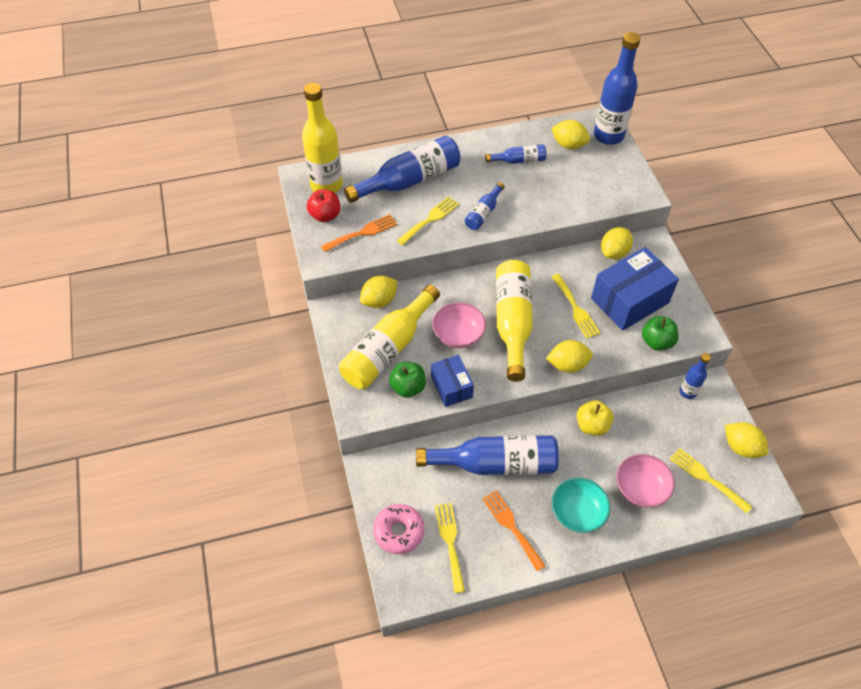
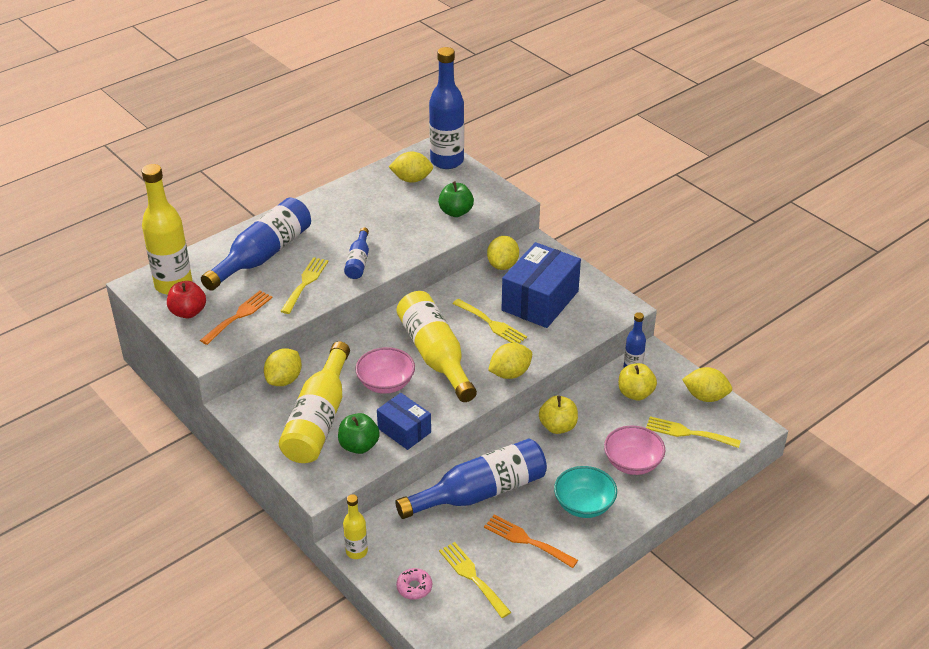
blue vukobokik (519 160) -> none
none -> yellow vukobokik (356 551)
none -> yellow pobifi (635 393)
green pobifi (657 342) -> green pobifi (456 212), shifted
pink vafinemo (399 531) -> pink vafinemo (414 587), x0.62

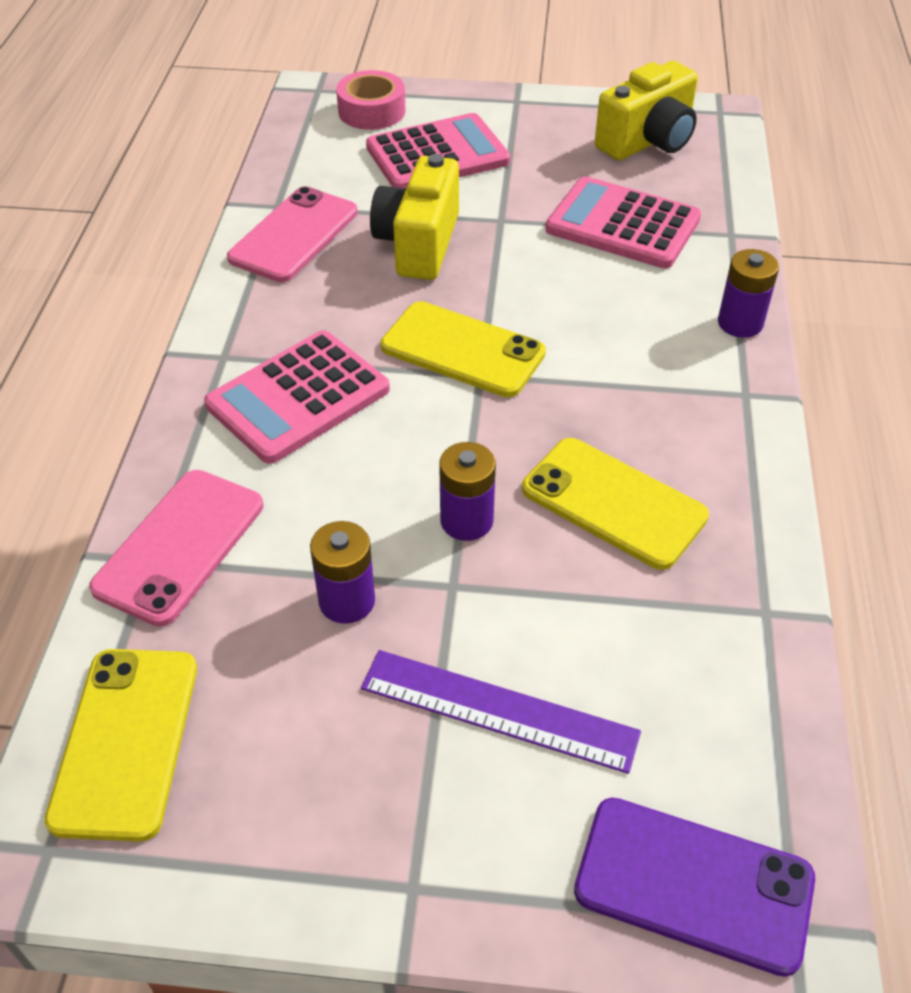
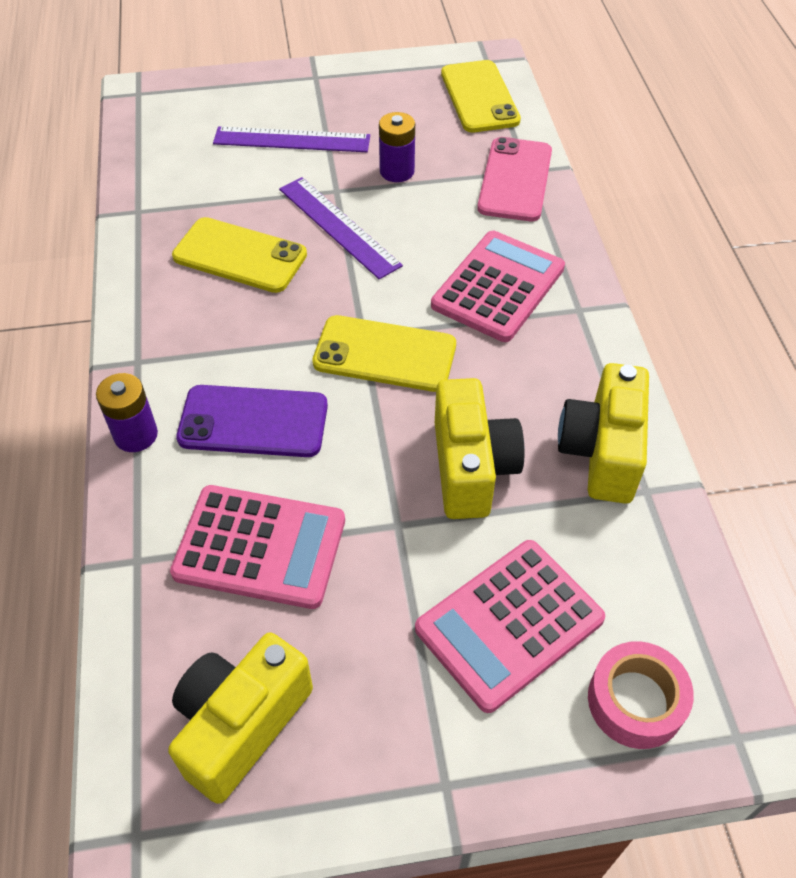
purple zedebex (693 885) -> purple zedebex (253 422), shifted
pink zedebex (294 235) -> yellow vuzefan (602 452)
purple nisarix (466 520) -> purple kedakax (339 226)

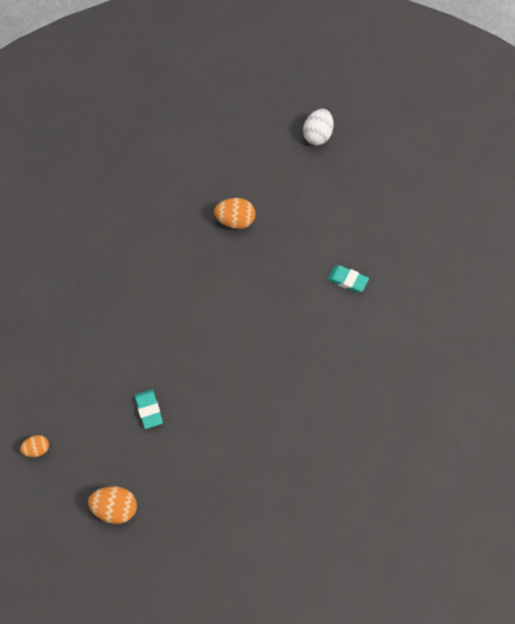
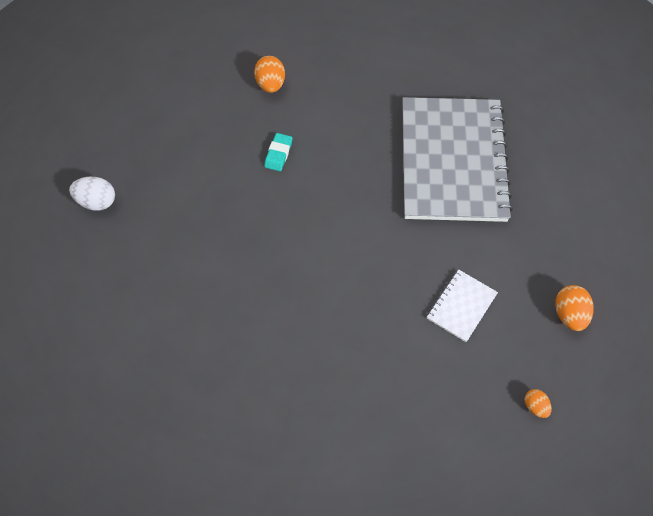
none -> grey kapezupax (452 161)
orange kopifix (235 221) -> orange kopifix (270 84), shifted
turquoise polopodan (149 410) -> white kapezupax (461 306)

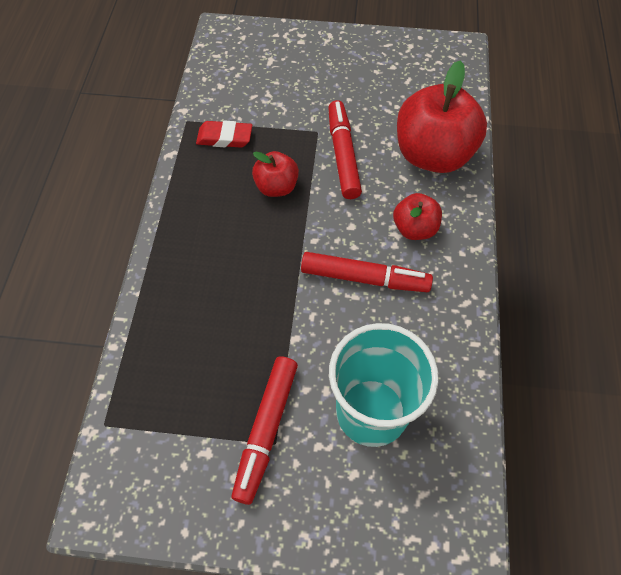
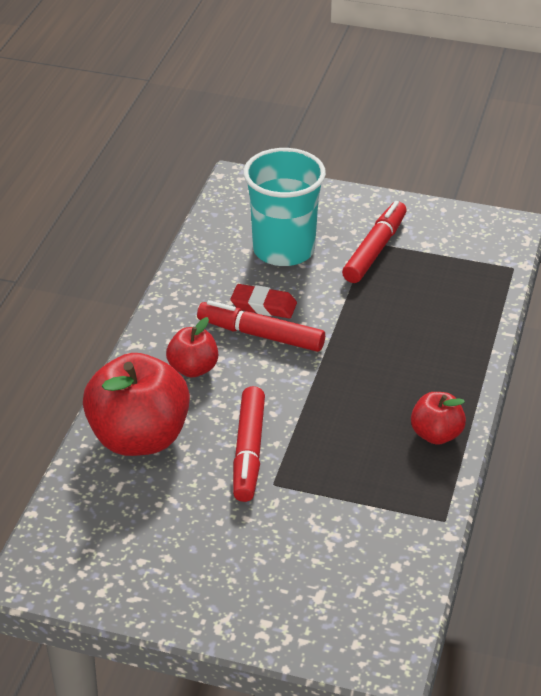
red polopodan (224 137) -> red polopodan (263 305), shifted
red pobifi (276 187) -> red pobifi (436 434), shifted

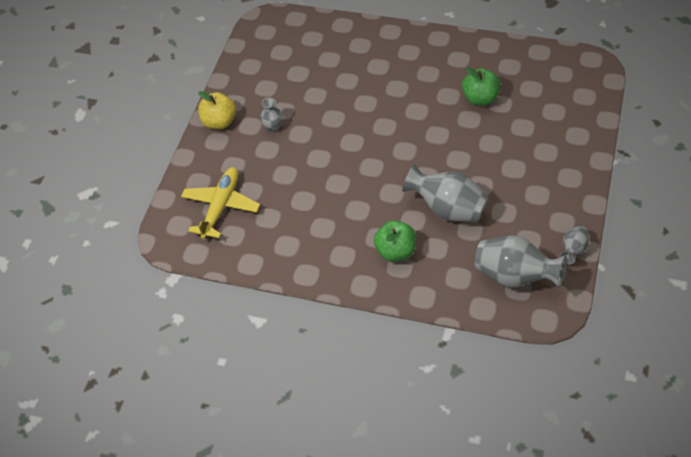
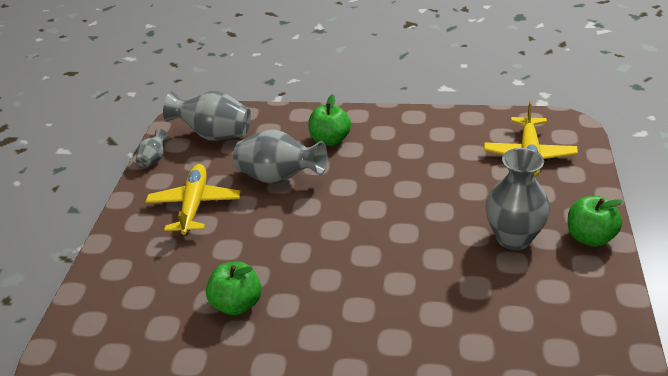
none -> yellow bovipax (194 206)
yellow pobifi (219 122) -> green pobifi (590 237)
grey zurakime (273 127) -> grey zurakime (513 238), x2.01

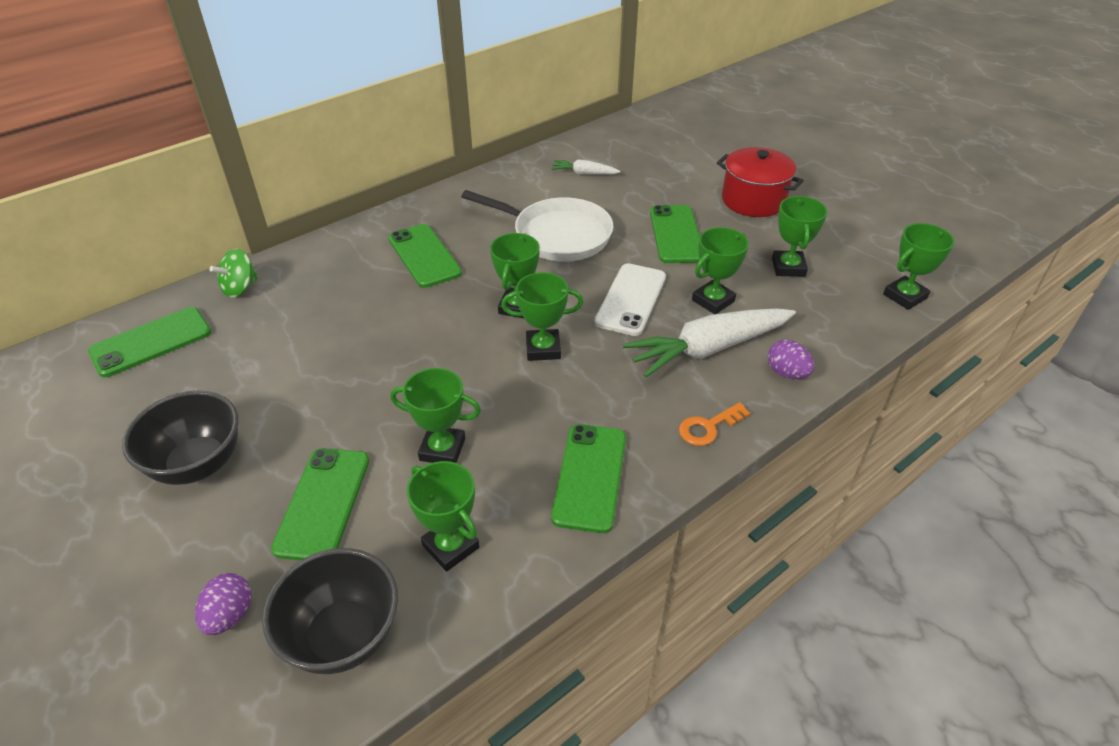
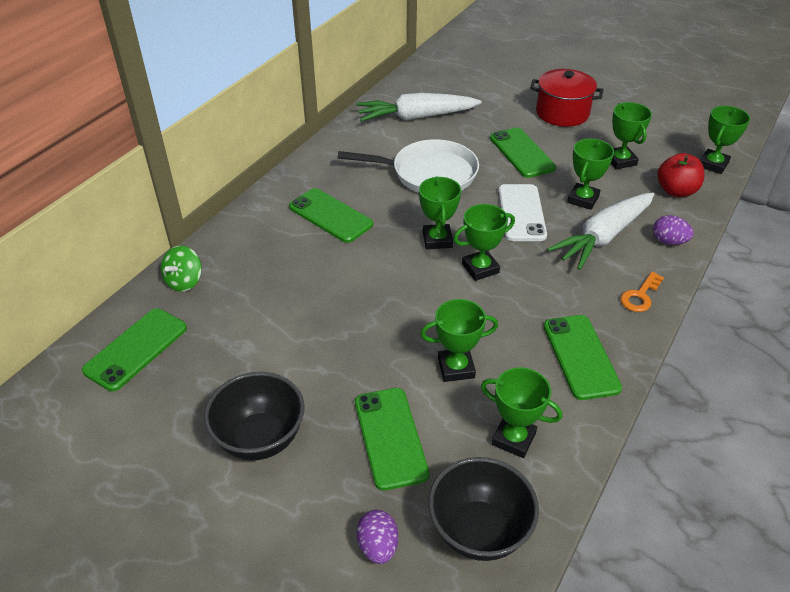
none -> red pobifi (676 191)
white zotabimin (584 173) -> white zotabimin (416 117), x2.05

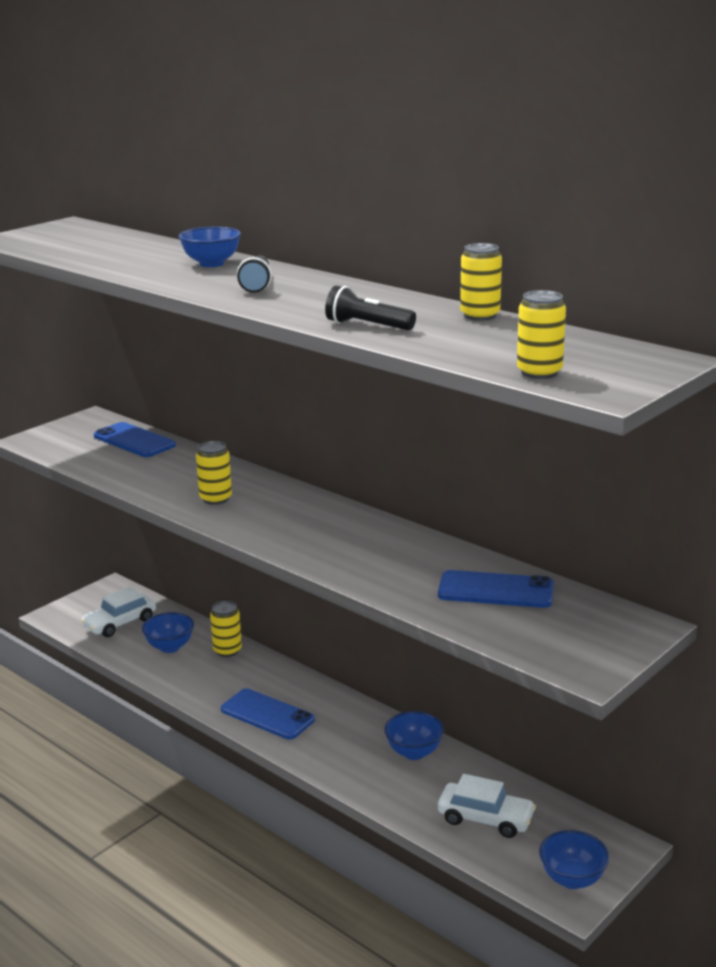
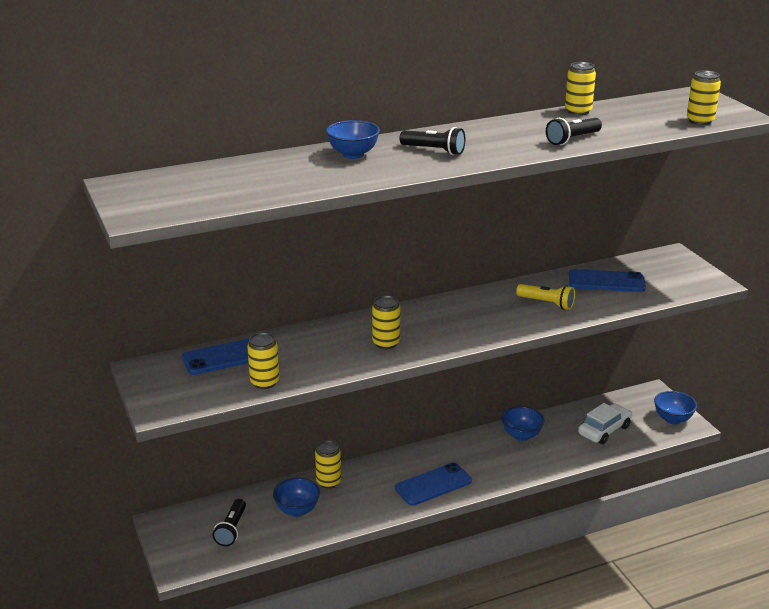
none -> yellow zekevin (264 382)
none -> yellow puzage (547 303)
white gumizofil (120 623) -> black puzage (231 529)
blue zedebex (496 590) -> blue zedebex (606 281), 60 degrees clockwise

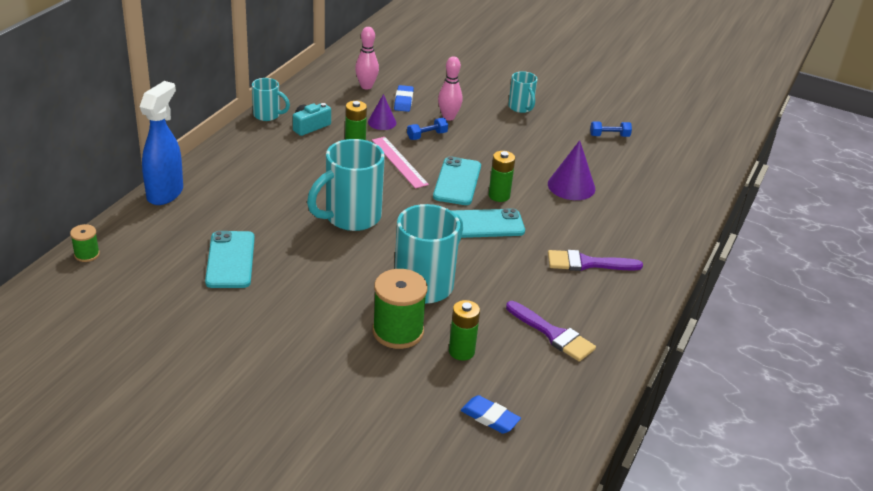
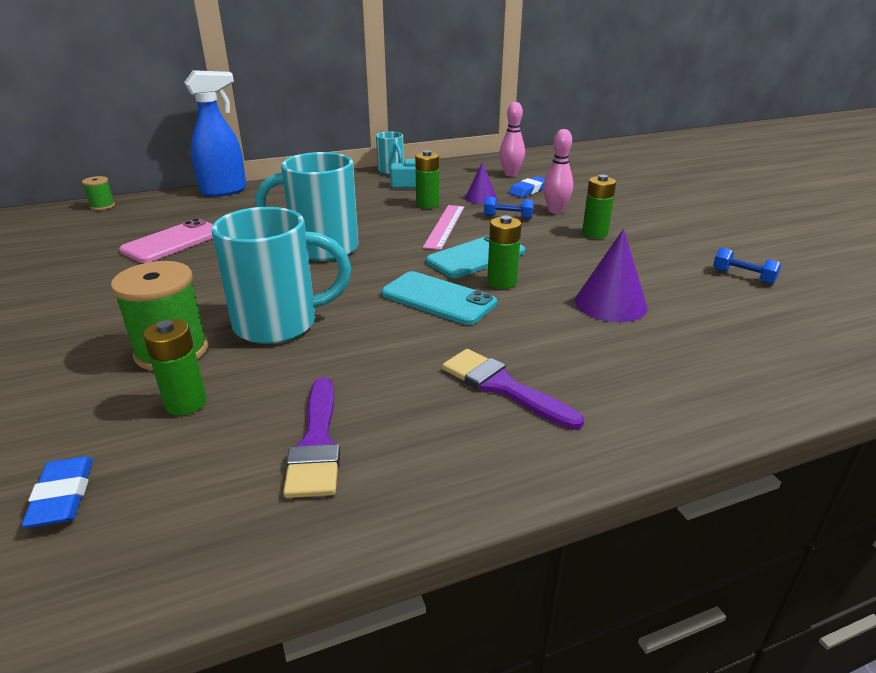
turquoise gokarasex (521 108) -> none
none -> green nisarix (594 234)
turquoise zedebex (230 260) -> pink zedebex (173 242)

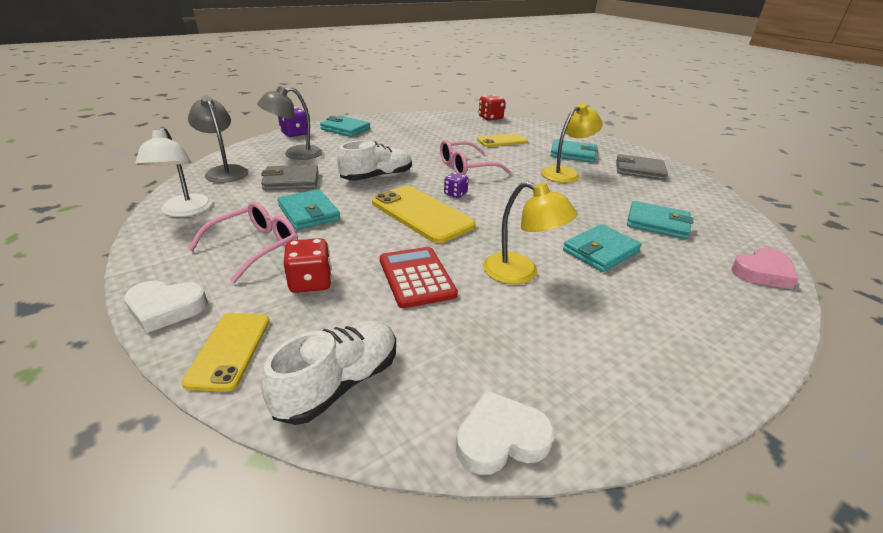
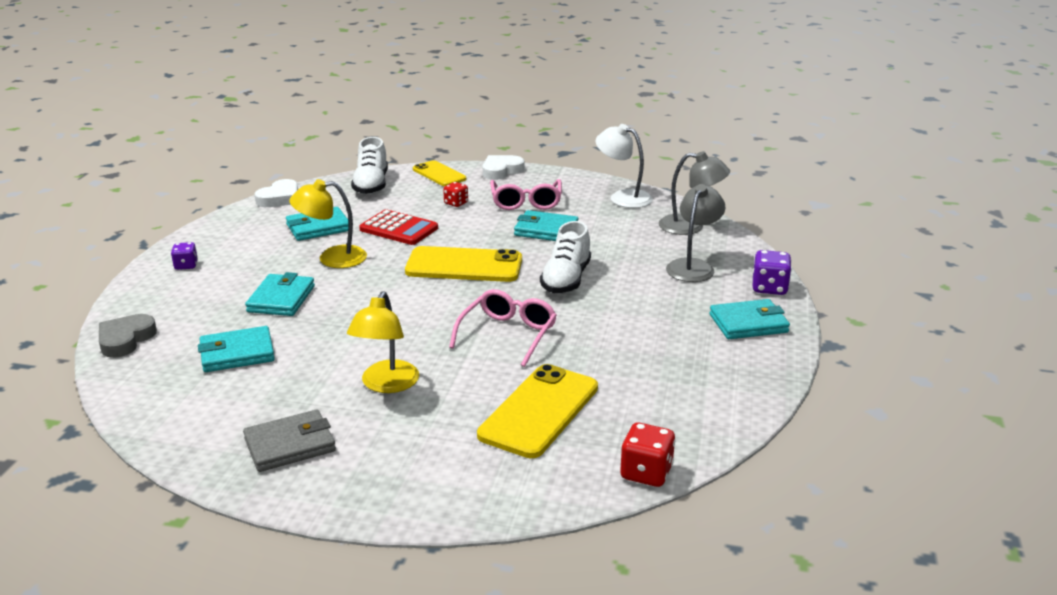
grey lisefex (291 181) -> none
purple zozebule (455 194) -> purple zozebule (186 265), shifted
turquoise lisefex (572 154) -> turquoise lisefex (318 227), shifted
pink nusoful (762 272) -> grey nusoful (125 340)
red zozebule (310 282) -> red zozebule (456 203), x0.65
yellow zedebex (502 141) -> yellow zedebex (539 411), x1.62

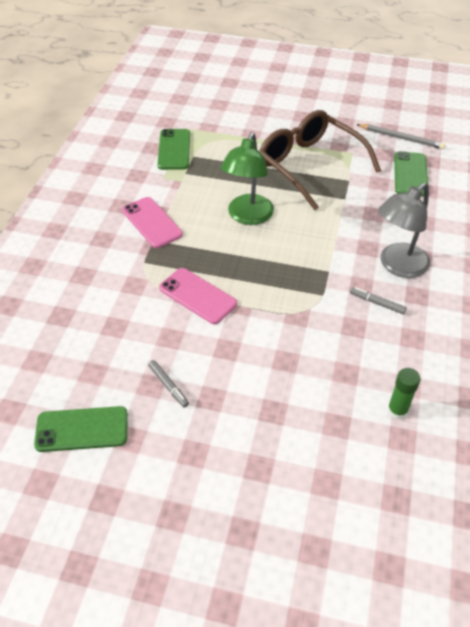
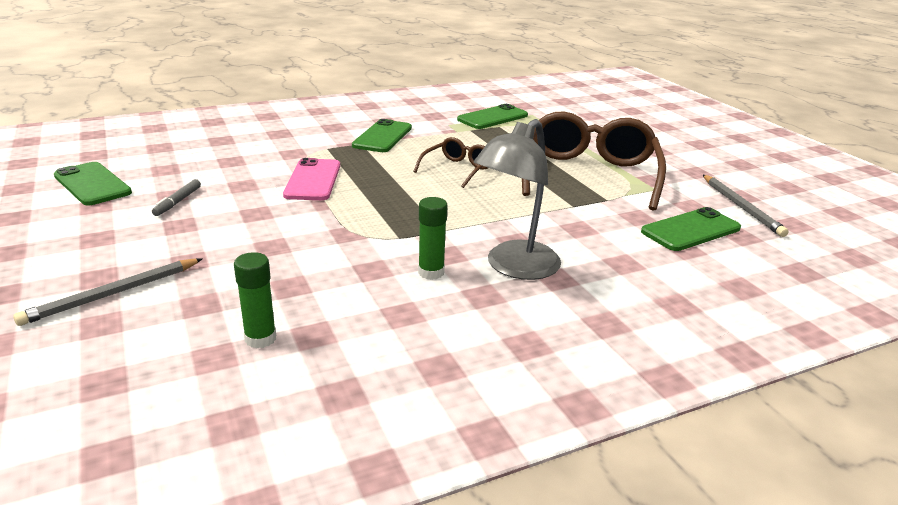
none -> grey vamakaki (113 294)
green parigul (247 216) -> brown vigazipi (458 169)
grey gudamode (377 303) -> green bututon (431 272)
pink zedebex (152 222) -> green zedebex (382 137)
grey parigul (397 266) -> grey parigul (514 267), 60 degrees counterclockwise

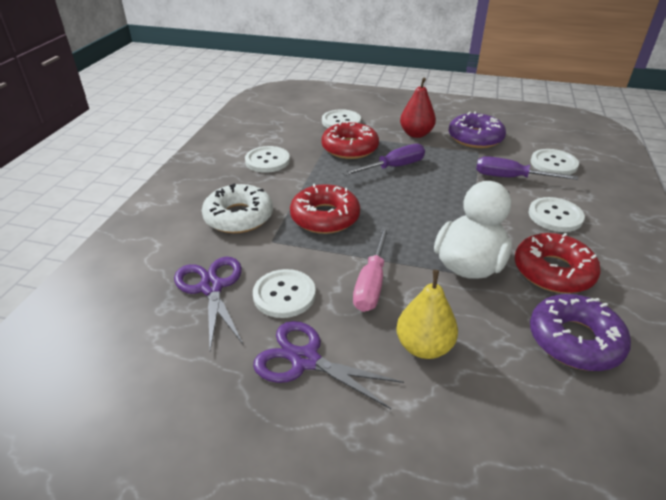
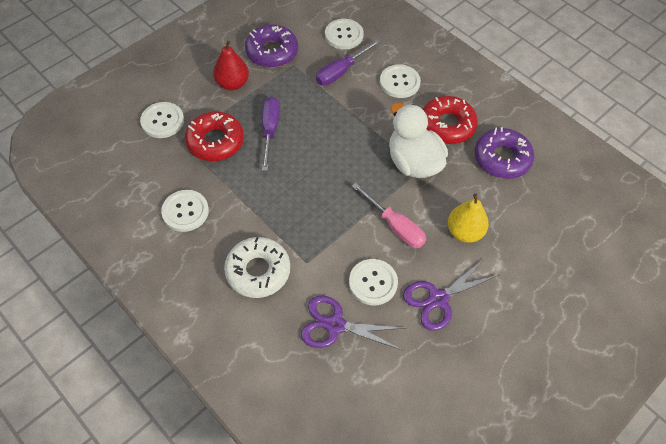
red vafinemo (325 217) -> none

